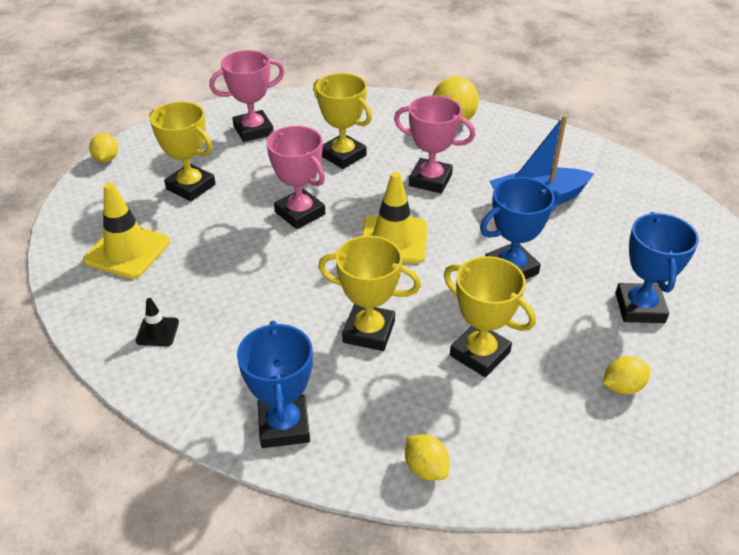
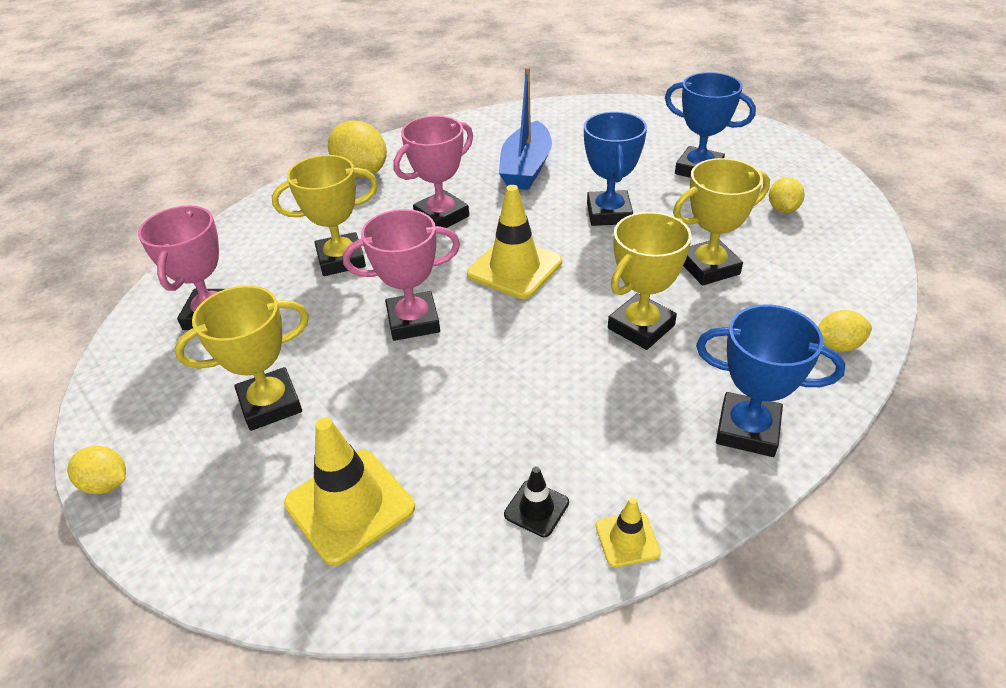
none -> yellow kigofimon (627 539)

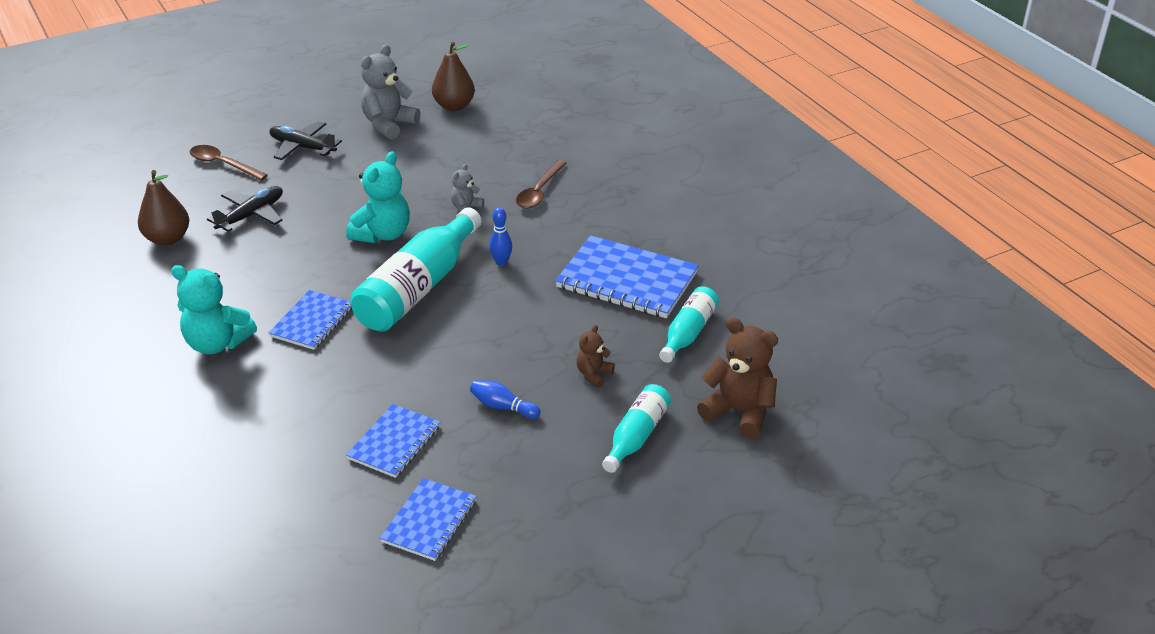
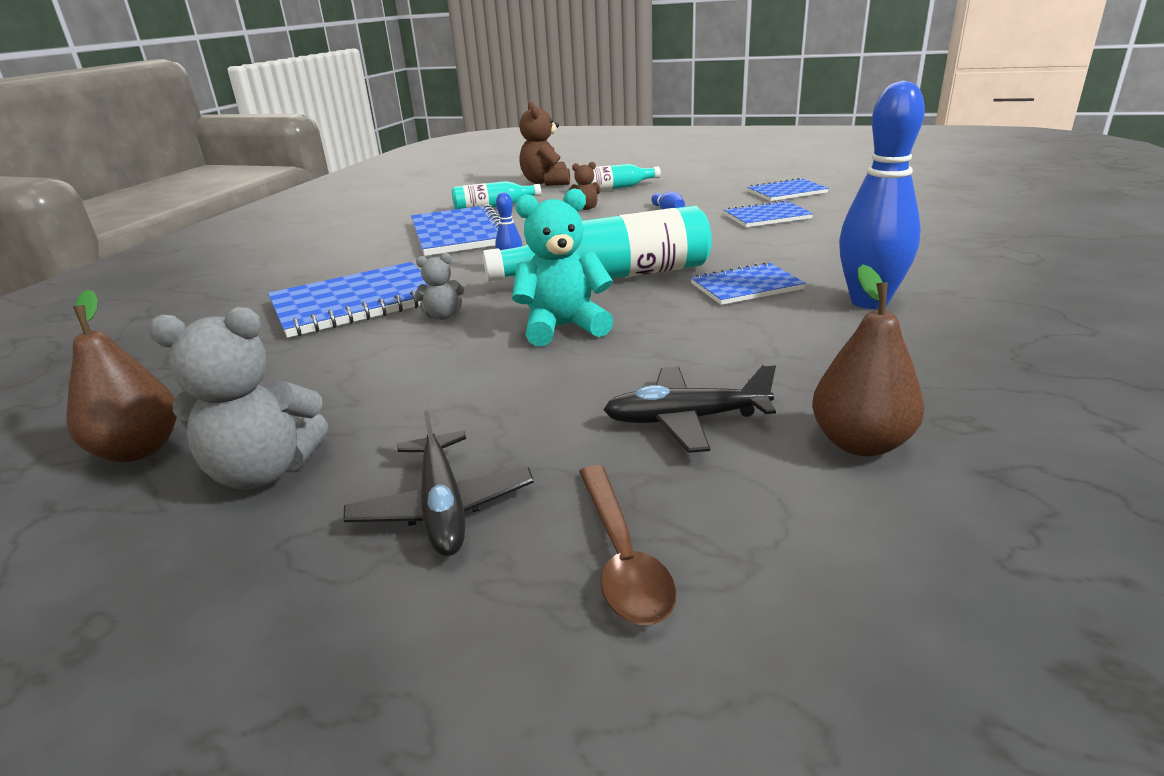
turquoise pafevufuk (217 343) -> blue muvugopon (869 302)
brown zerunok (539 191) -> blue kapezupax (356 303)

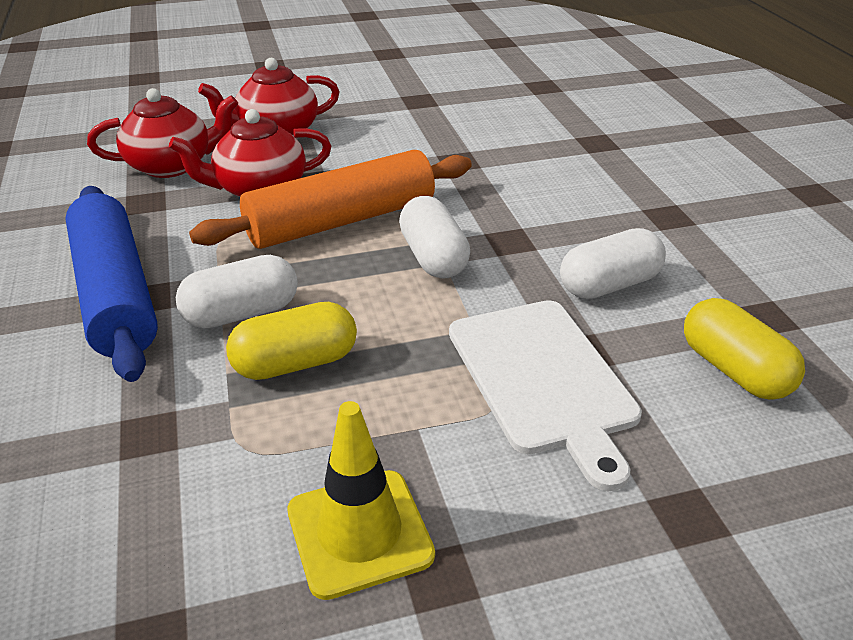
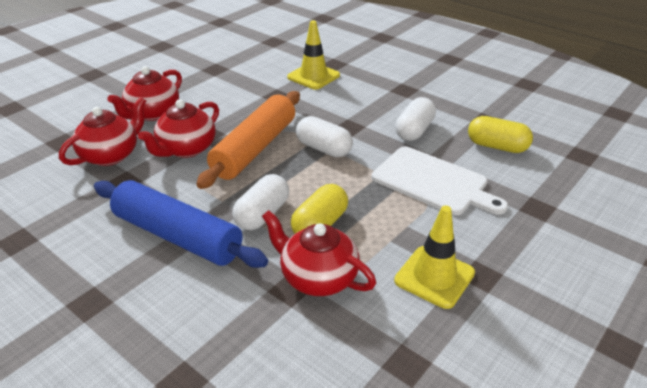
none -> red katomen (317 277)
none -> yellow kigofimon (313 76)

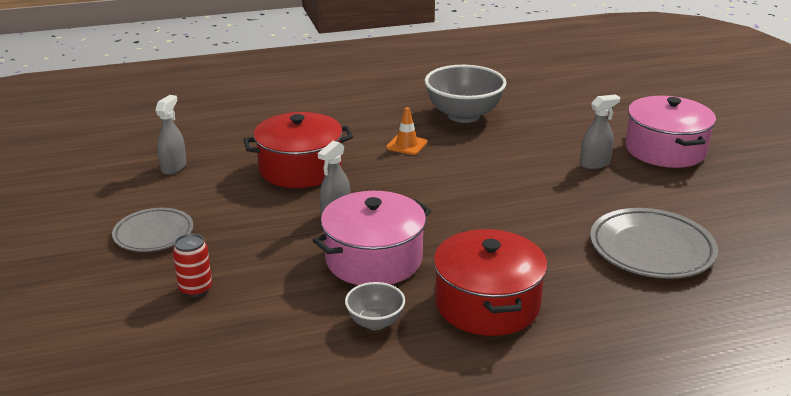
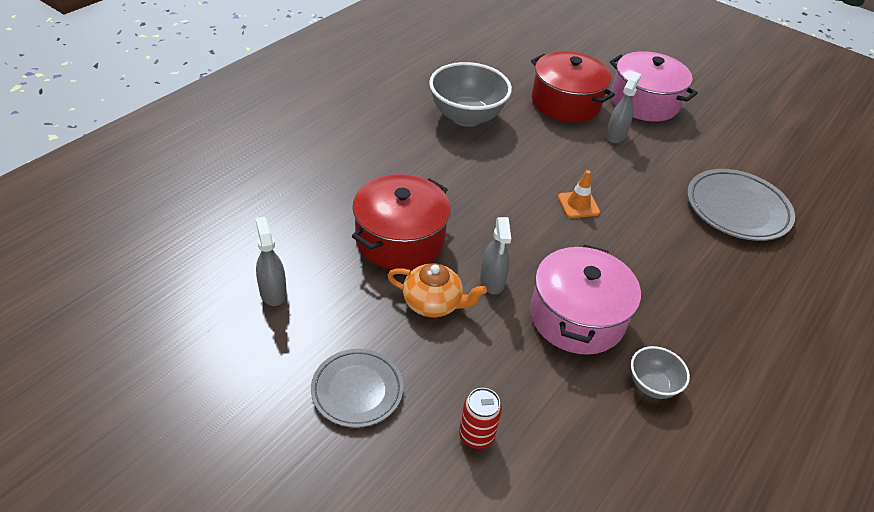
none -> orange katomen (433 303)
orange kigofimon (406 145) -> orange kigofimon (578 205), shifted
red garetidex (487 304) -> red garetidex (565 103), shifted

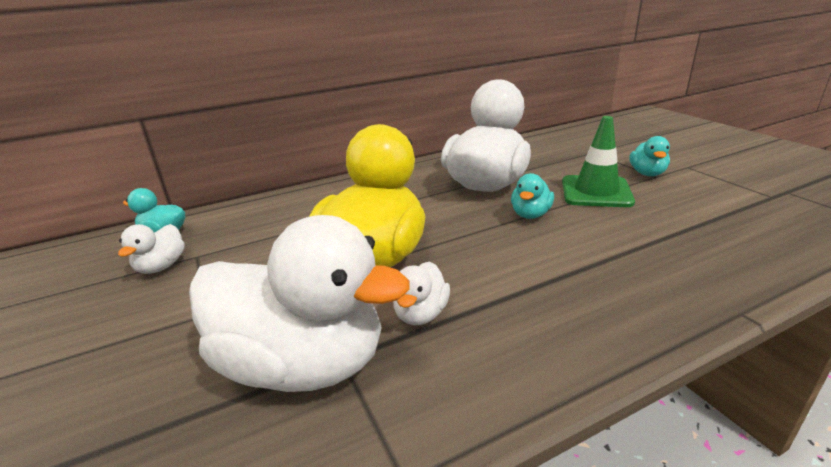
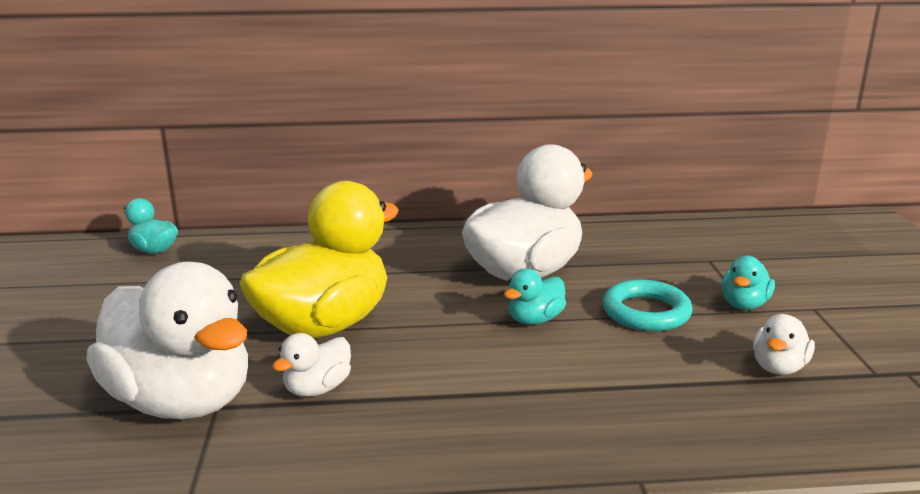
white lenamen (161 266) -> white lenamen (778 367), shifted
green kigofimon (596 192) -> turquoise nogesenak (646 312)

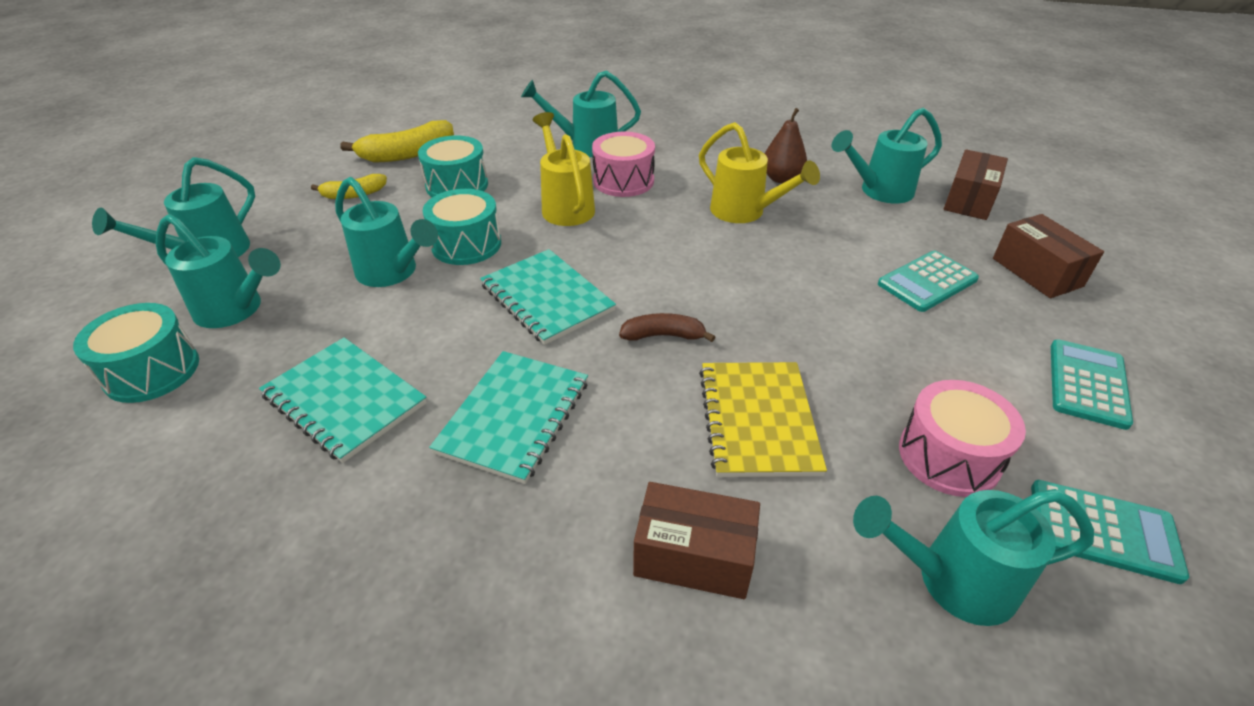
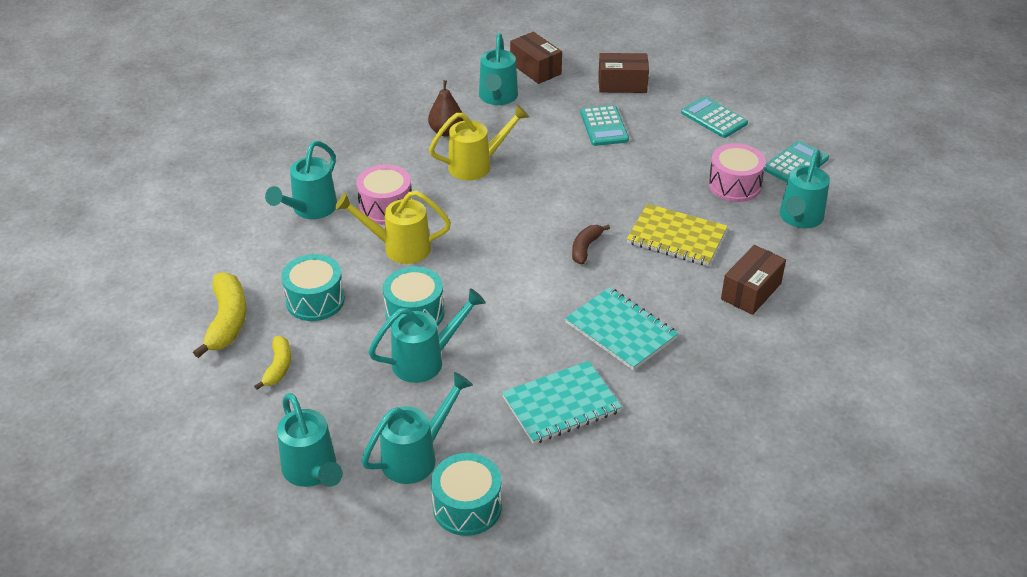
turquoise kapezupax (547 298) -> none

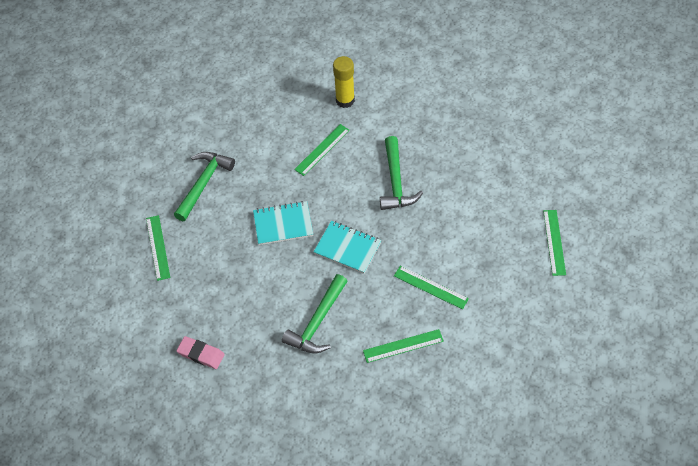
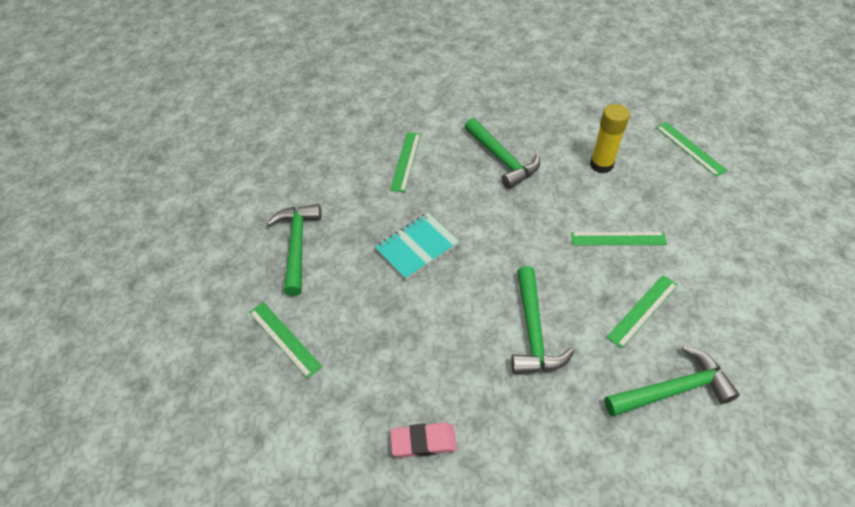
turquoise kapezupax (347 248) -> none
none -> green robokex (673 389)
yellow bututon (345 100) -> yellow bututon (601 165), shifted

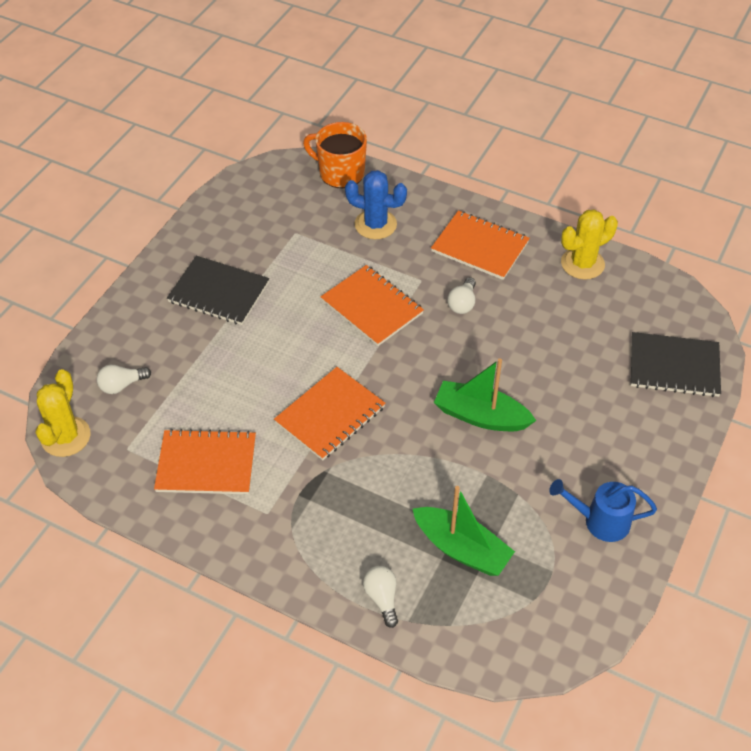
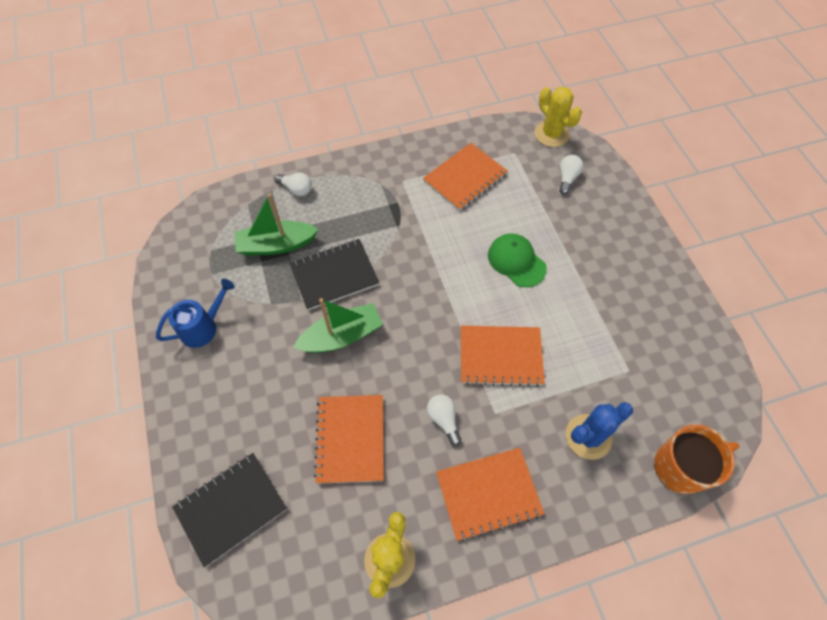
none -> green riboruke (516 261)
black kapezupax (218 292) -> black kapezupax (334 275), shifted
orange kapezupax (330 415) -> orange kapezupax (350 439), shifted

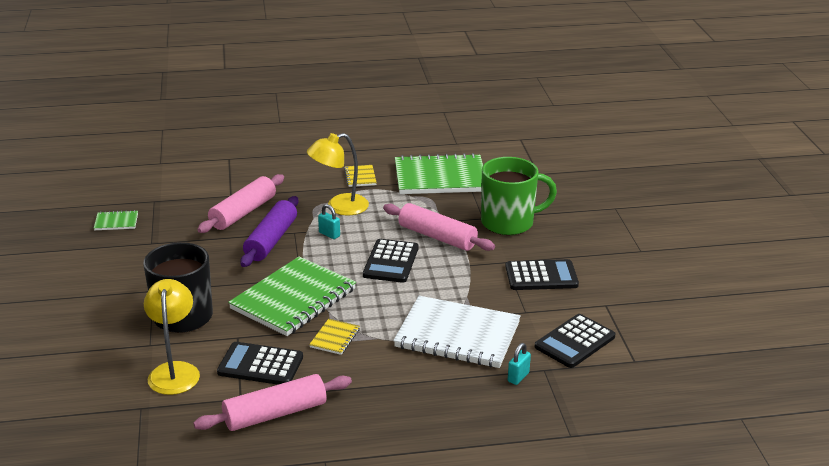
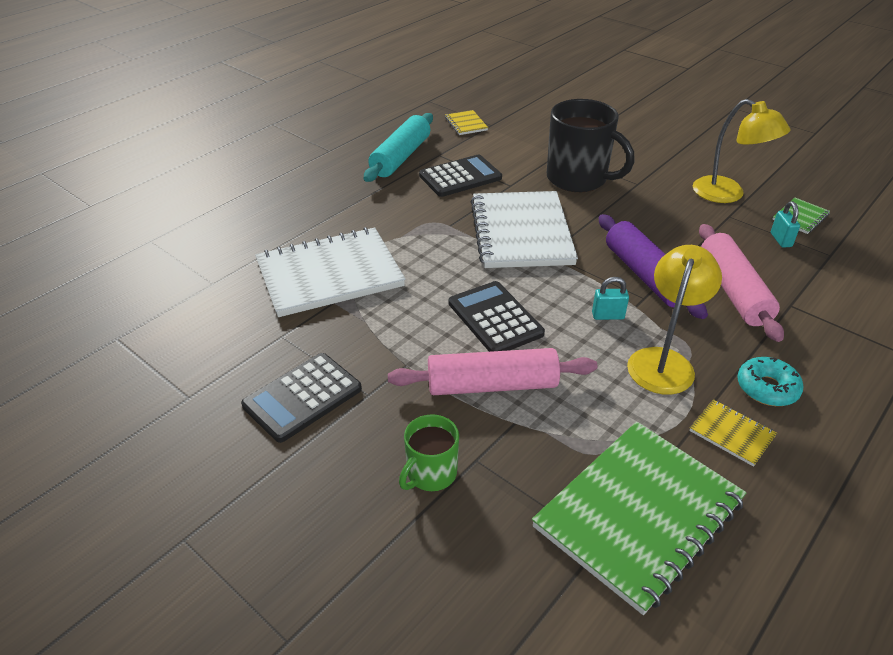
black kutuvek (575 342) -> none
none -> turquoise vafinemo (767 388)
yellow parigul (174 371) -> yellow parigul (728 194), shifted
yellow kapezupax (335 338) -> yellow kapezupax (466 124), shifted
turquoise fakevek (518 377) -> turquoise fakevek (781 240), shifted
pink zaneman (275 414) -> turquoise zaneman (400 157)
green kapezupax (293 299) -> white kapezupax (521 232)
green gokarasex (509 223) -> green gokarasex (430 473), x0.53

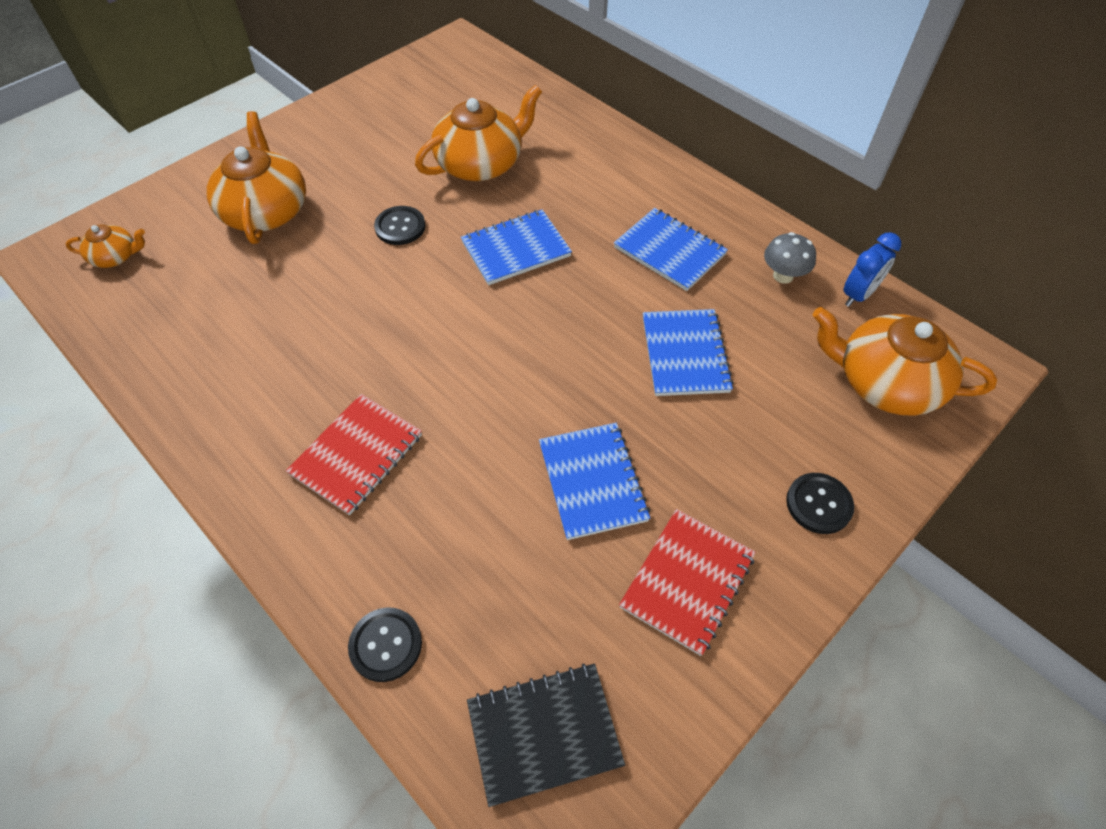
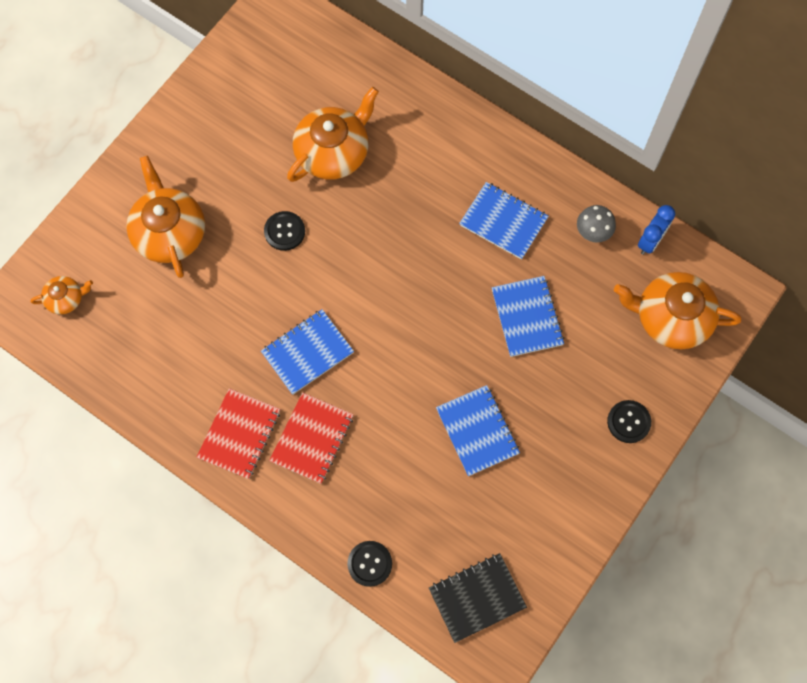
blue kapezupax (516 249) -> blue kapezupax (307 352), shifted
red kapezupax (687 581) -> red kapezupax (239 434), shifted

